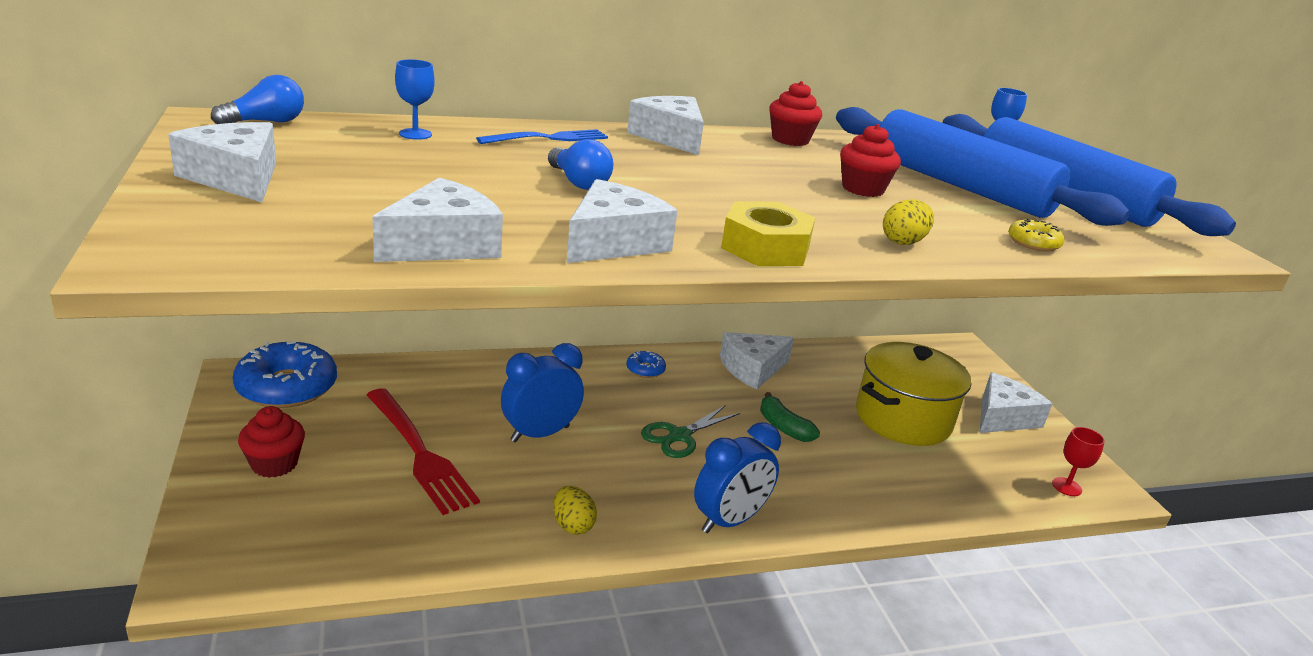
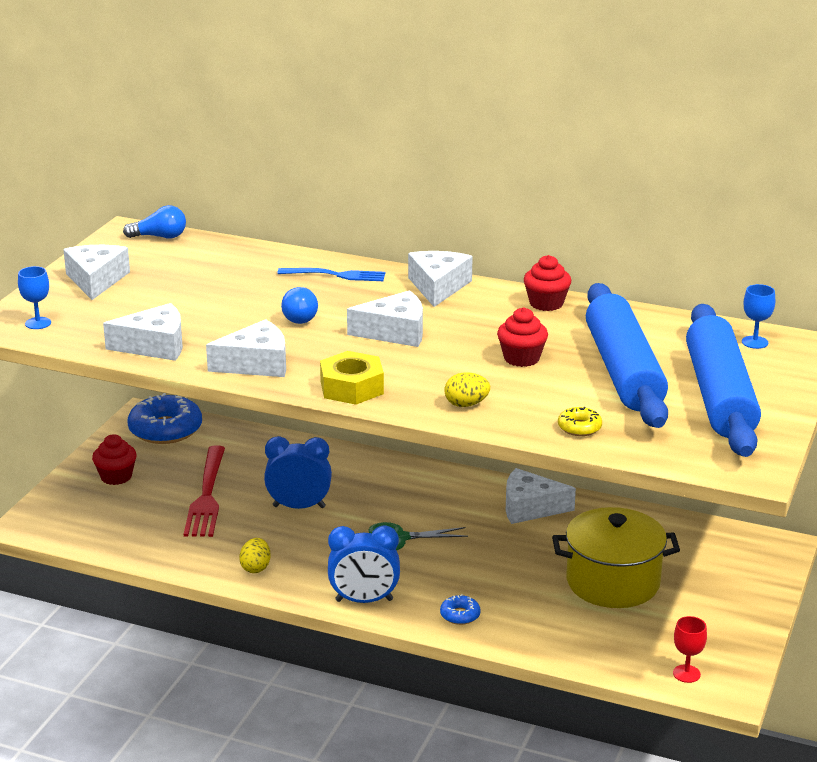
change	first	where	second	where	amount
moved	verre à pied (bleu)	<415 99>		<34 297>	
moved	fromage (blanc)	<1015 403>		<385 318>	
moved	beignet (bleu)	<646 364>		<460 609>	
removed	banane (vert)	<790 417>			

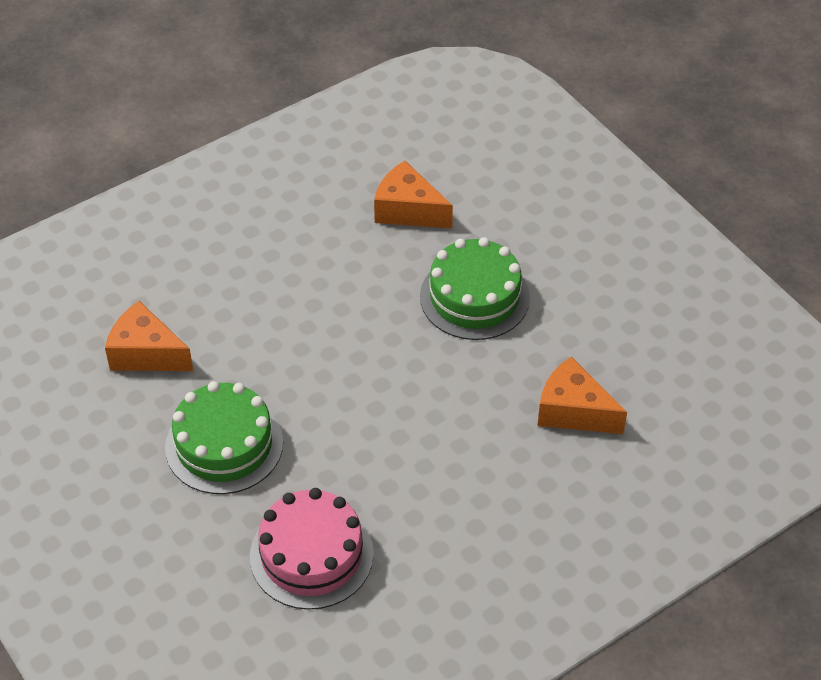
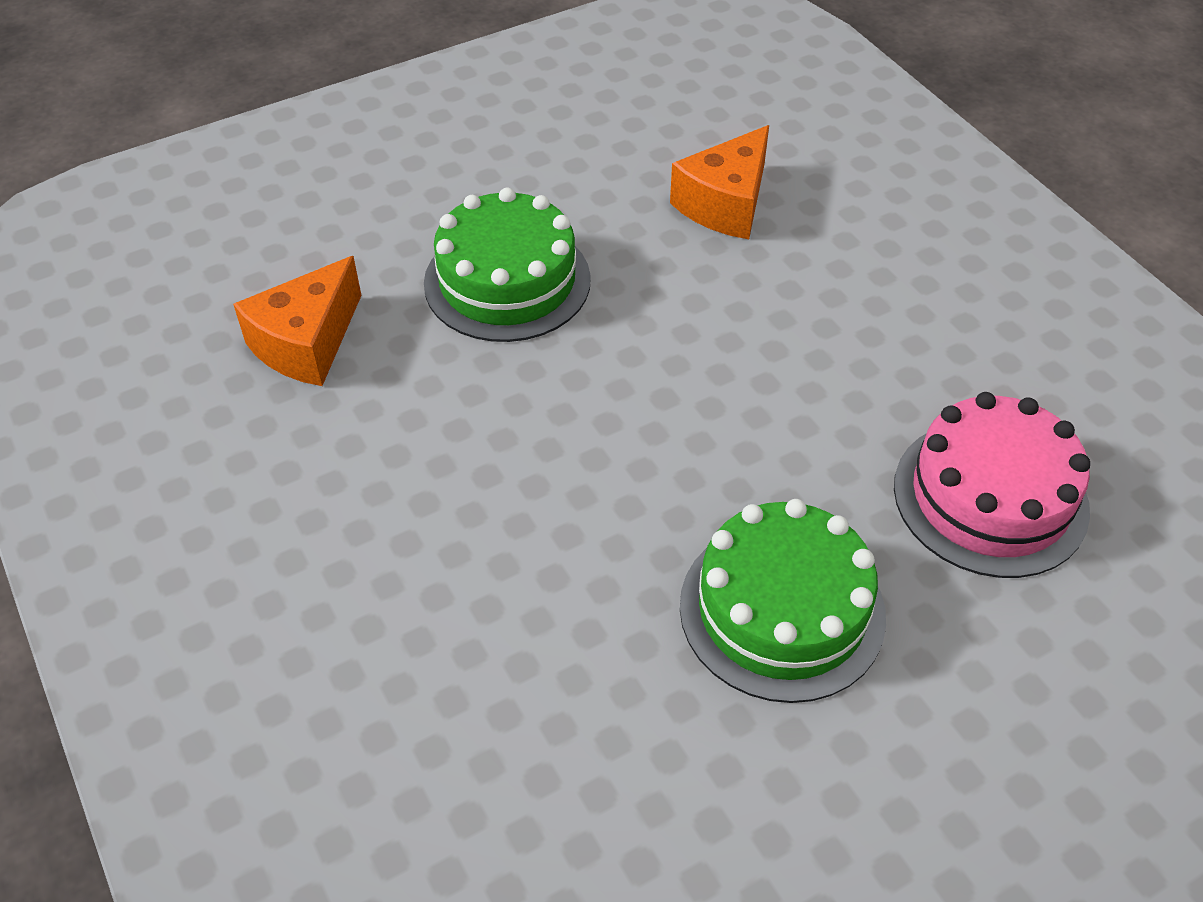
change	first	where	second	where	amount
removed	fromage (orange)	<149 336>			

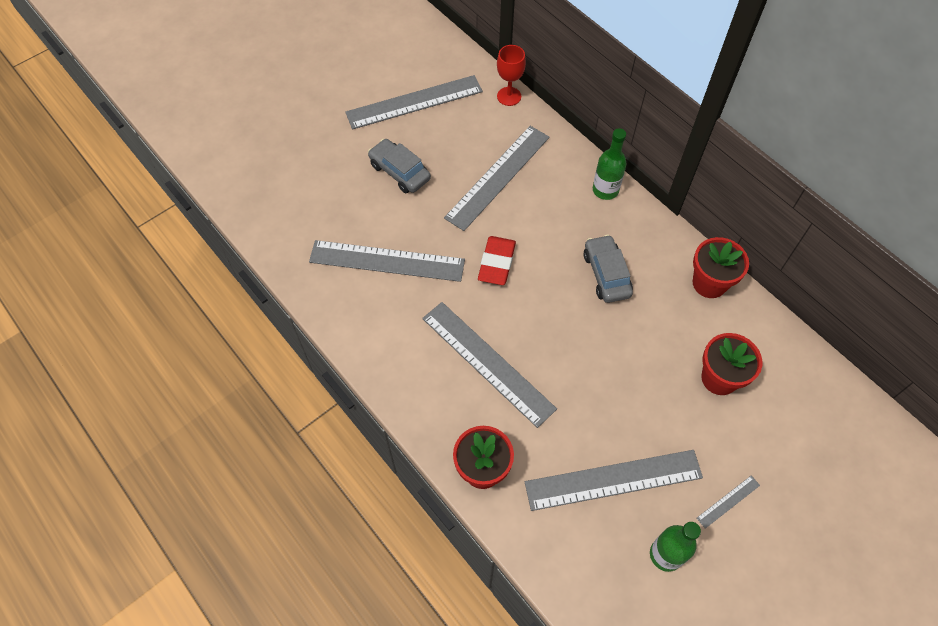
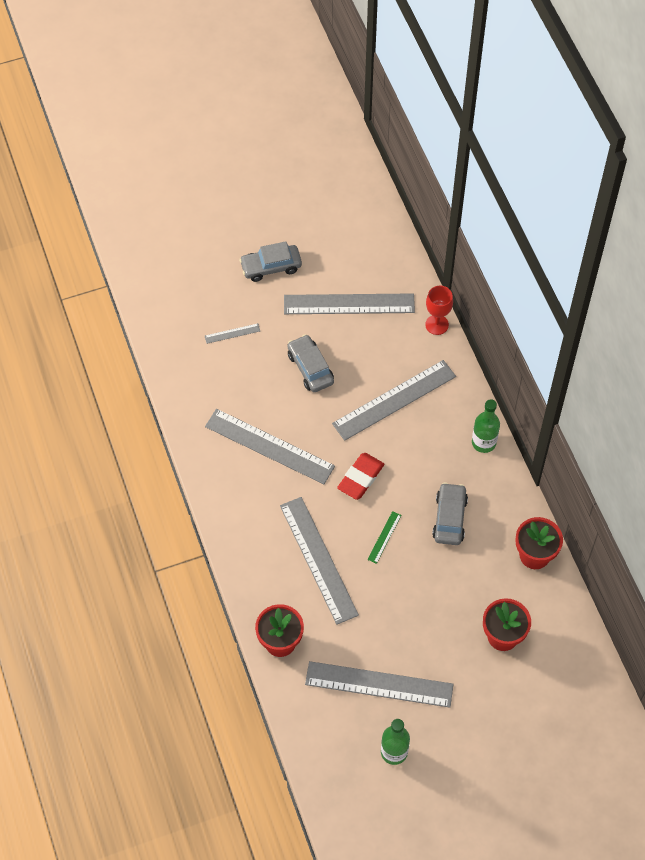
change	first	where	second	where	amount
moved	règle (gris)	<728 502>		<232 333>	
added			voiture (gris)	<270 261>	
added			règle (vert)	<384 537>	

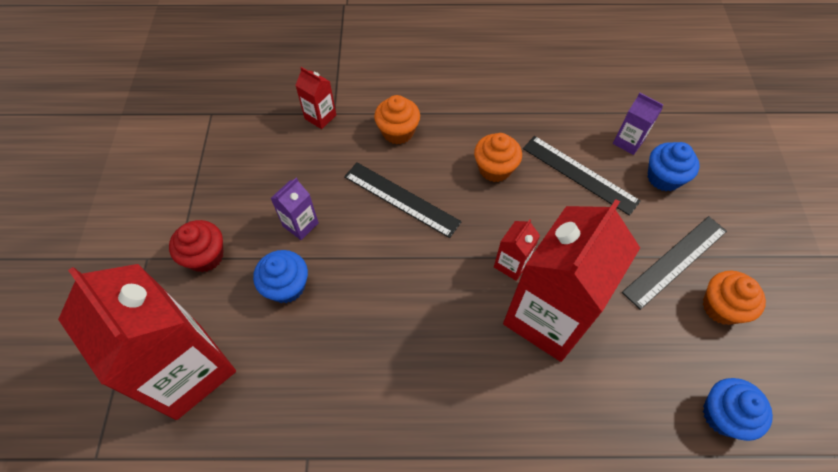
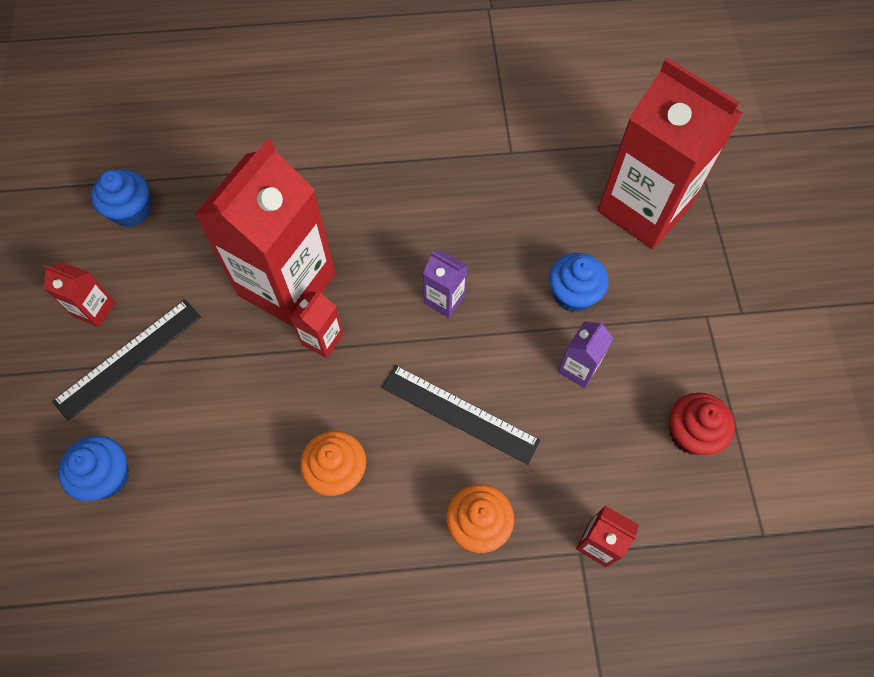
change	first	where	second	where	amount
replaced	muffin (orange)	<734 298>	brique de lait (rouge)	<79 294>	
moved	brique de lait (violet)	<638 124>		<445 284>	
moved	muffin (rouge)	<196 246>		<702 424>	
removed	règle (noir)	<582 176>			

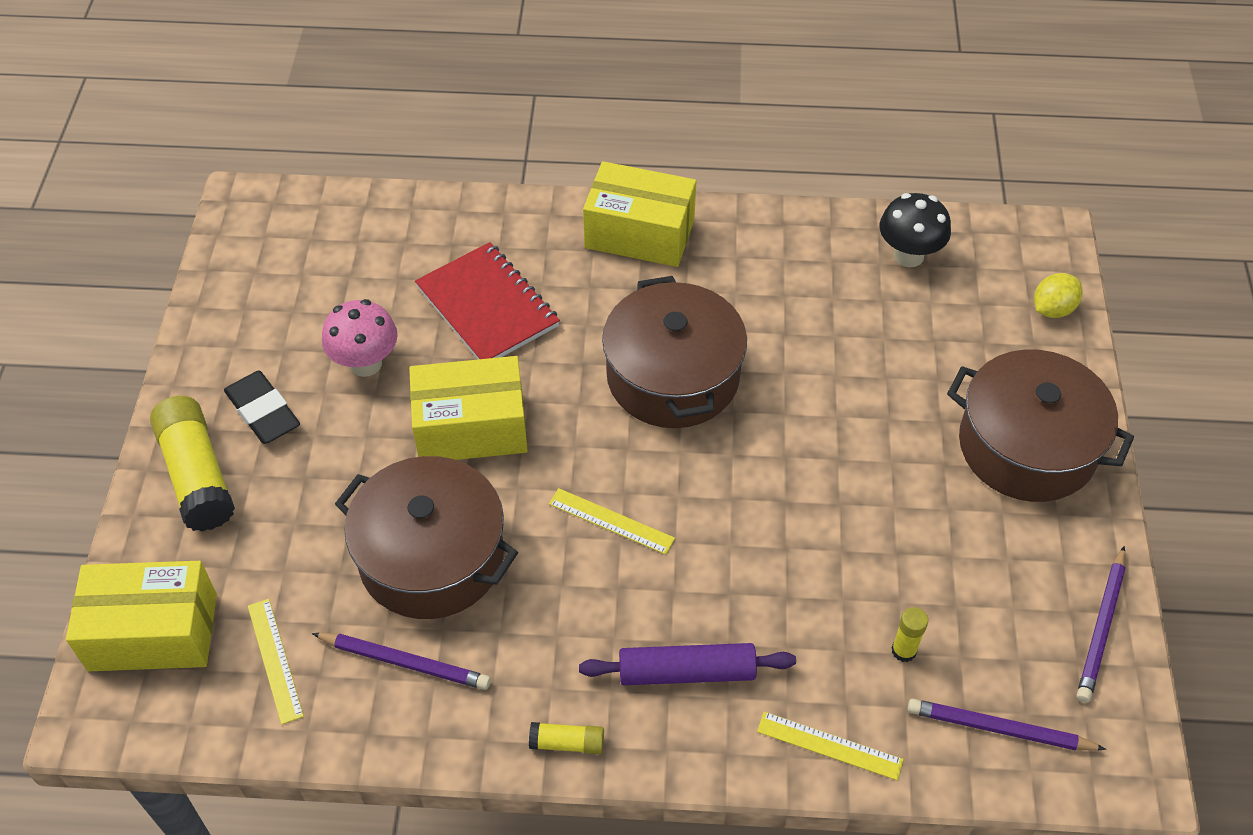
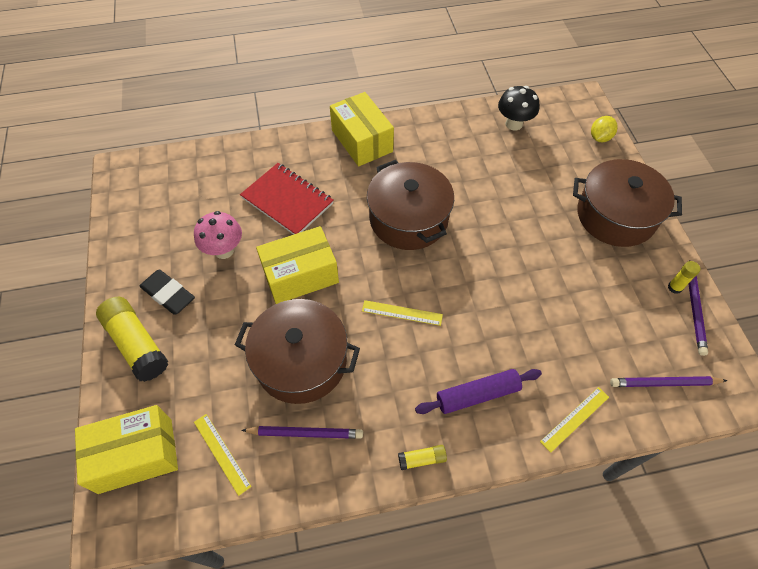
change	first	where	second	where	amount
turned	boîte (jaune)	<639 214>		<362 129>	60 degrees clockwise
turned	règle (jaune)	<830 746>		<574 420>	45 degrees counterclockwise
moved	bâton de colle (jaune)	<910 634>		<684 277>	

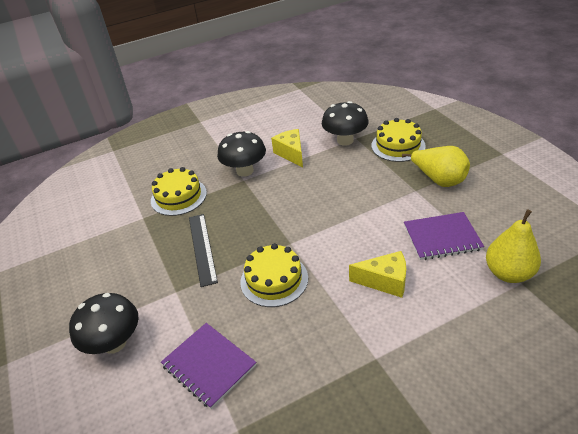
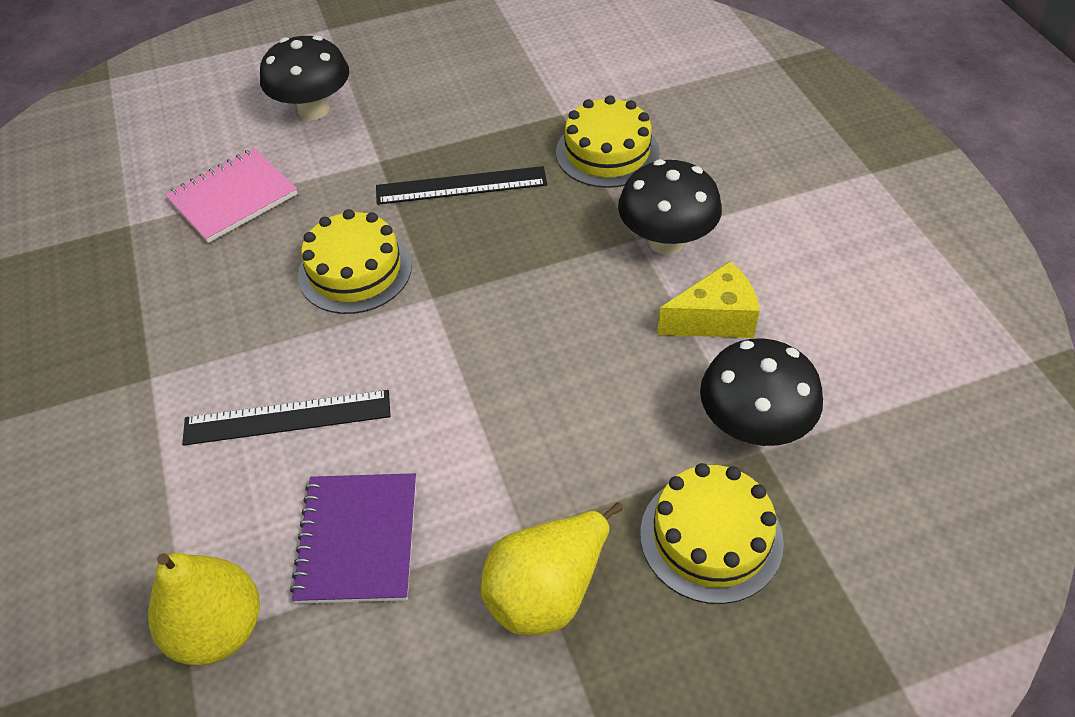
change	first	where	second	where	amount
recoloured	carnet (violet)	<208 366>	carnet (rose)	<231 195>	
replaced	fromage (jaune)	<377 274>	règle (noir)	<286 418>	

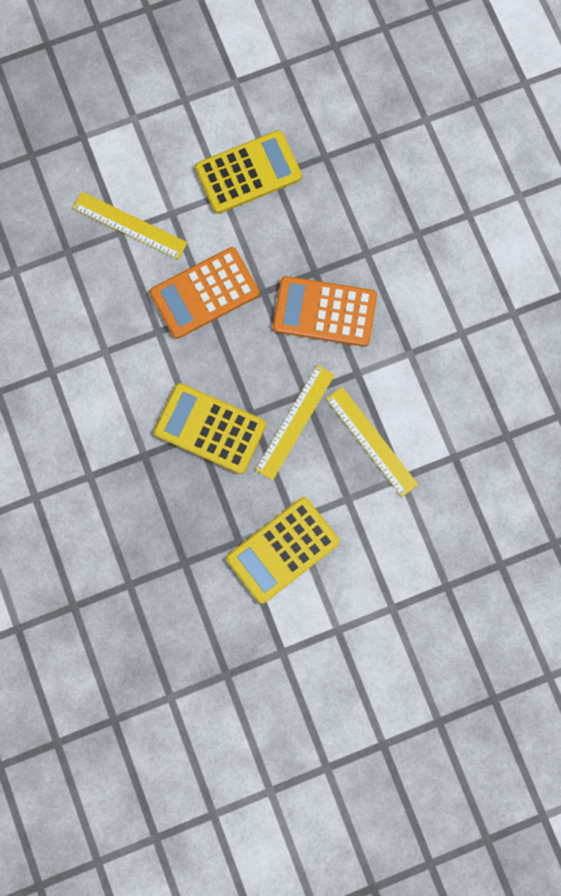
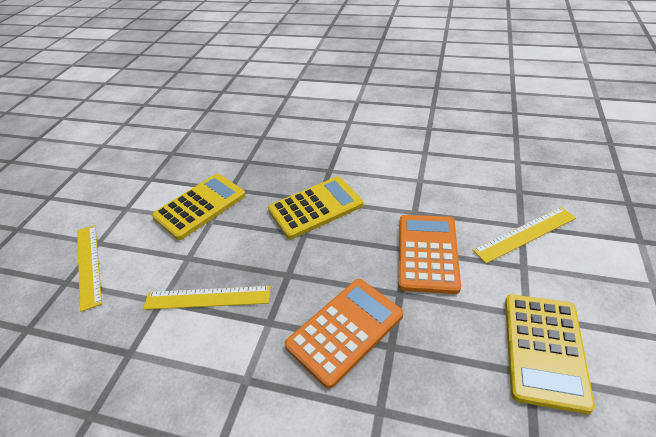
change	first	where	second	where	amount
moved	règle (jaune)	<295 422>		<89 268>	
turned	calculatrice (jaune)	<283 550>		<199 207>	45 degrees clockwise

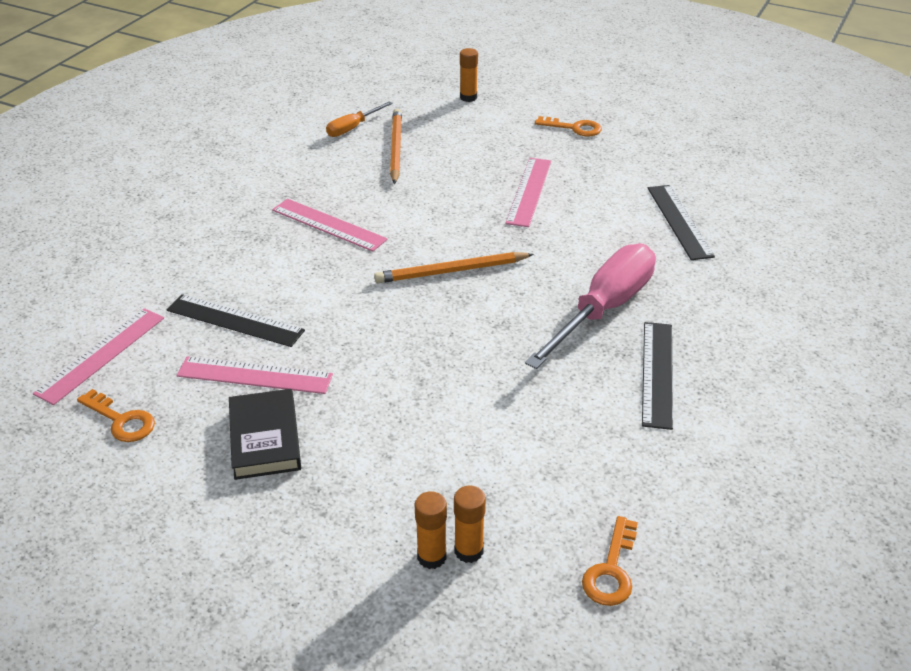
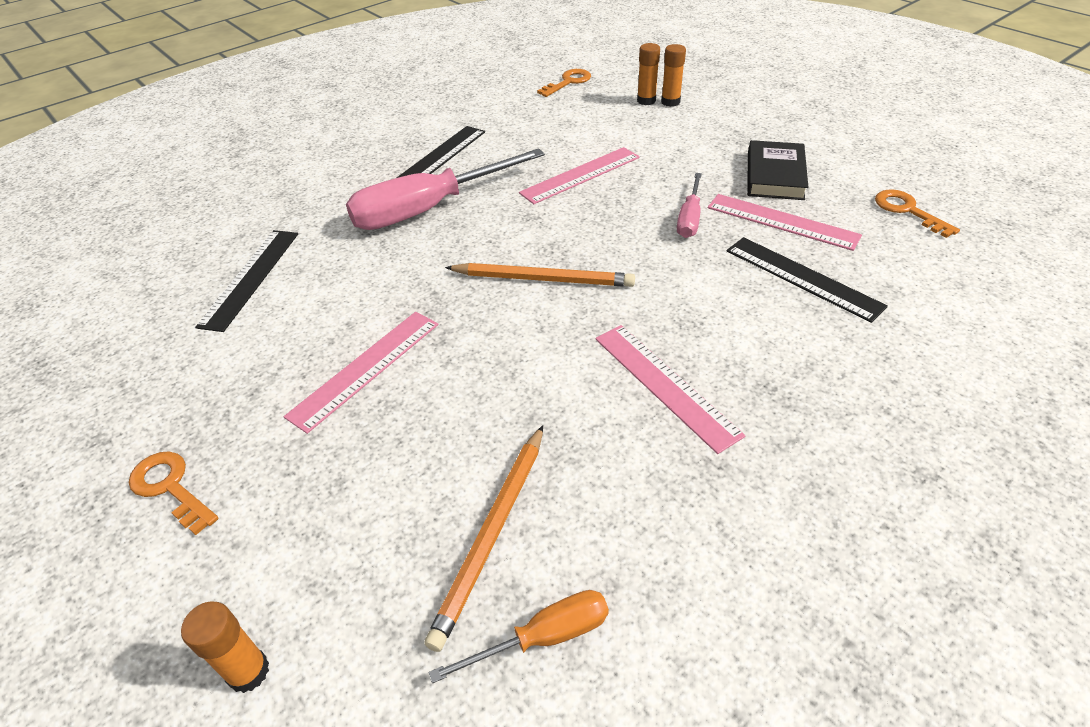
change	first	where	second	where	amount
moved	règle (rose)	<98 356>		<579 175>	
added			tournevis (rose)	<689 205>	

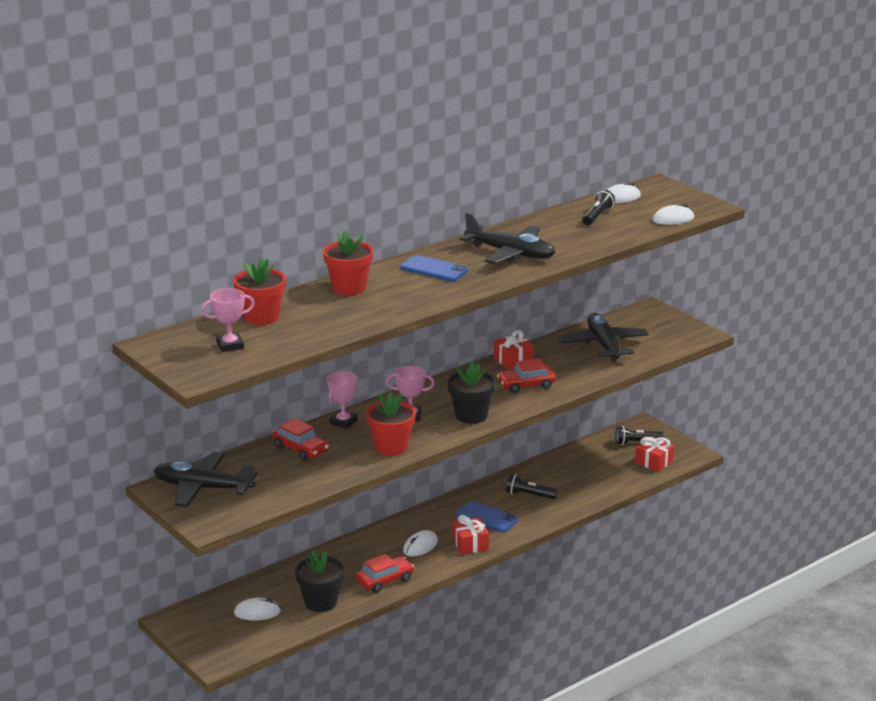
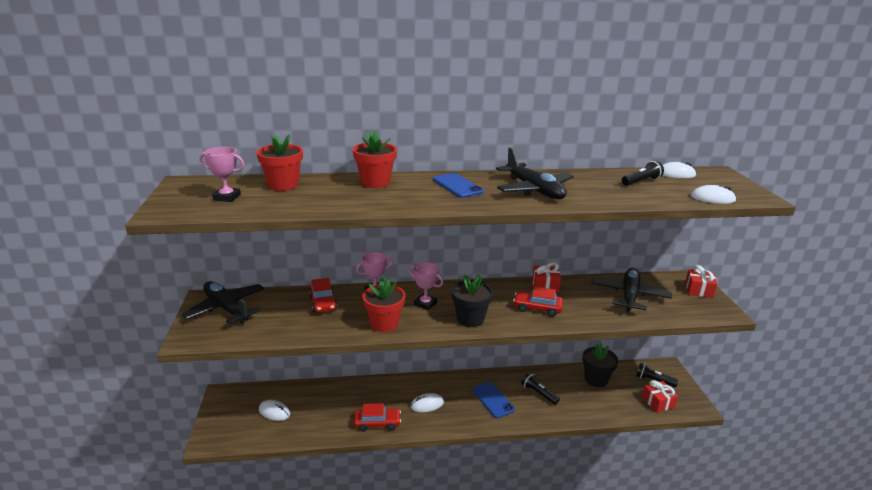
change	first	where	second	where	amount
moved	pot de fleurs (noir)	<319 581>		<600 365>	
moved	cadeau (rouge)	<470 535>		<701 281>	

